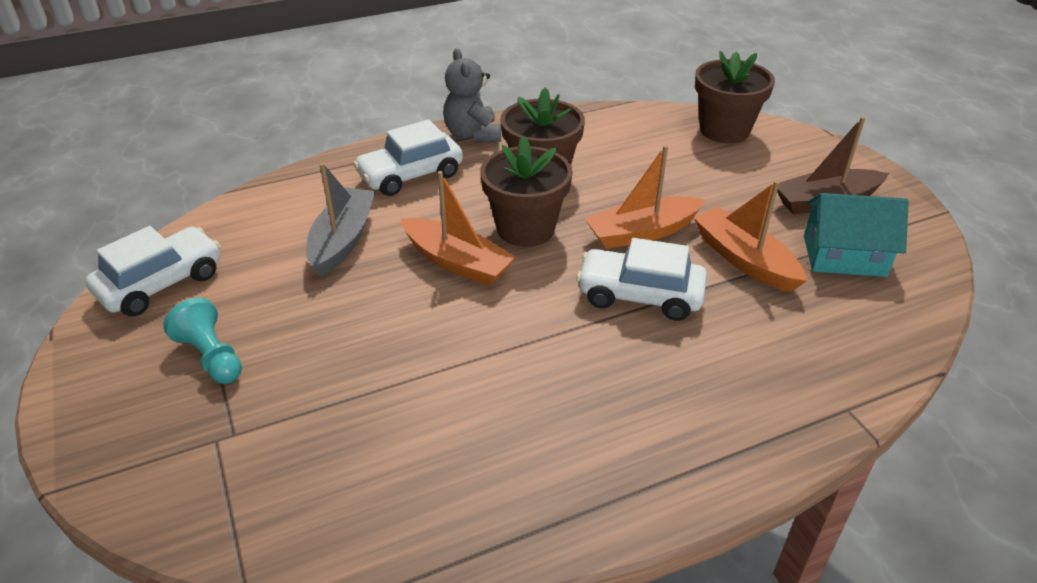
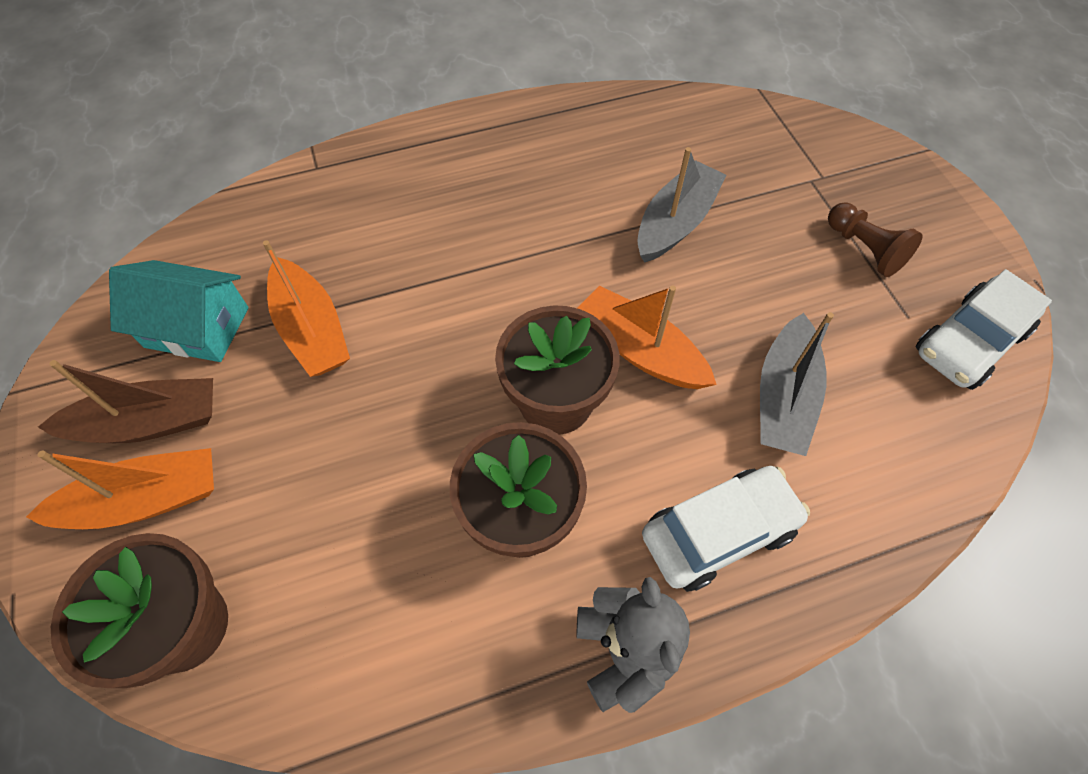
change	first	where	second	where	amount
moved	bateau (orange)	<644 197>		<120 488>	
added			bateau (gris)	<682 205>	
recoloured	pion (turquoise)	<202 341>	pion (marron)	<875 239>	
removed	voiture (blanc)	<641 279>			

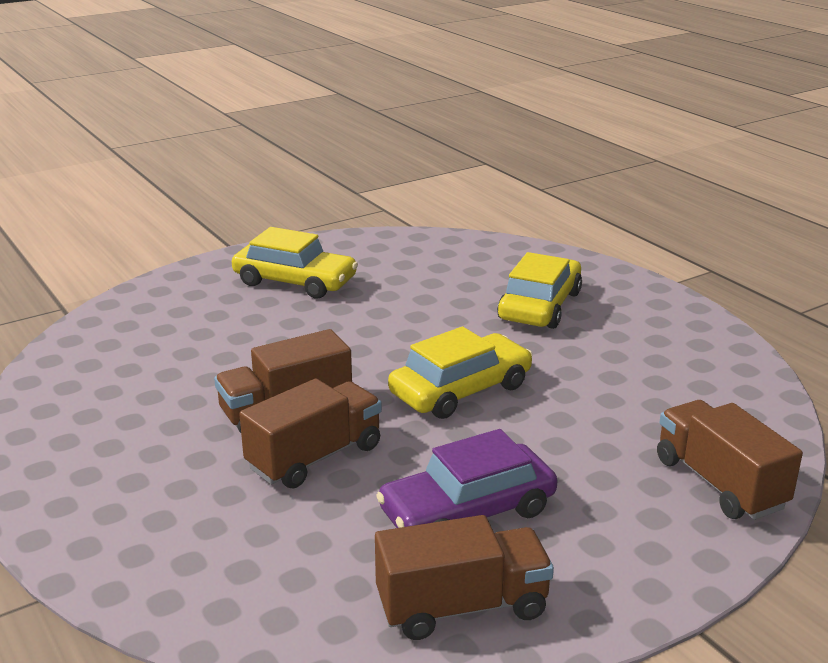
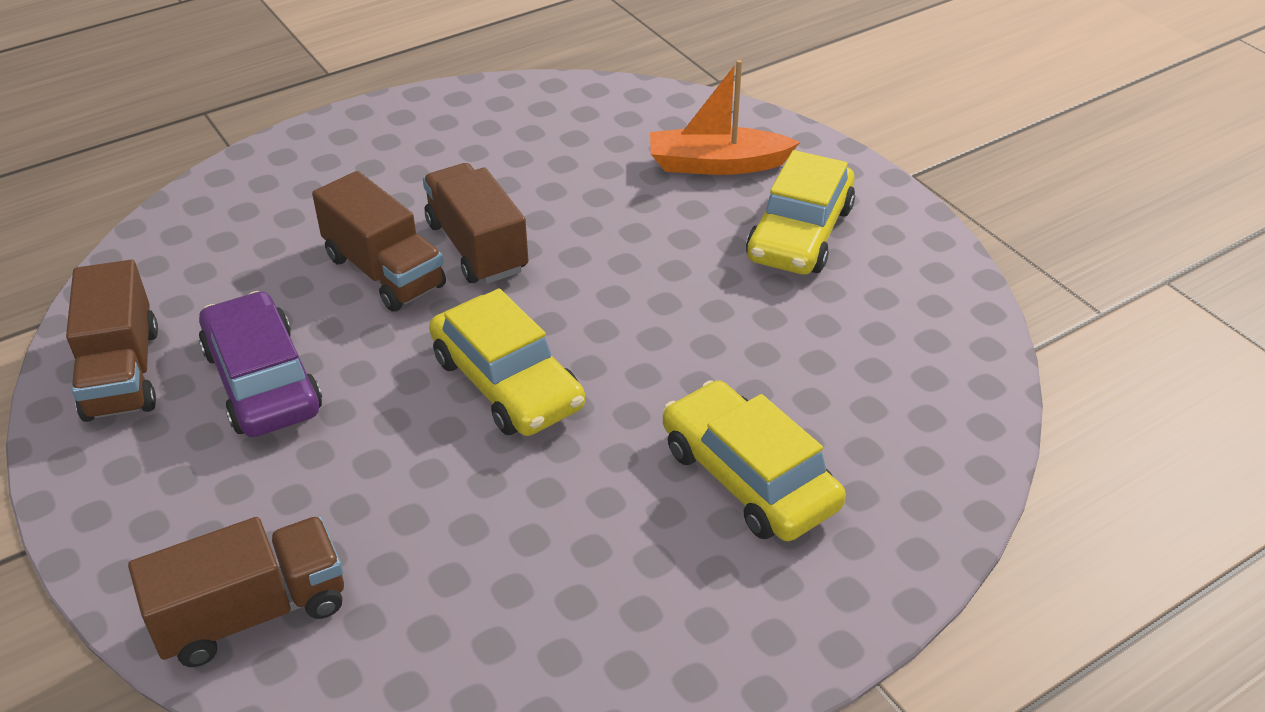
change	first	where	second	where	amount
added			bateau (orange)	<725 117>	
turned	voiture (jaune)	<539 290>		<754 460>	150 degrees counterclockwise

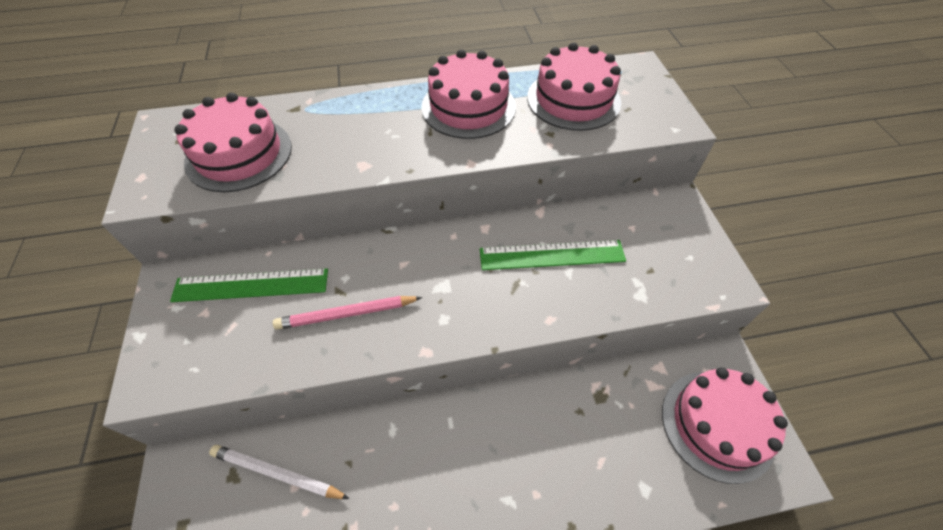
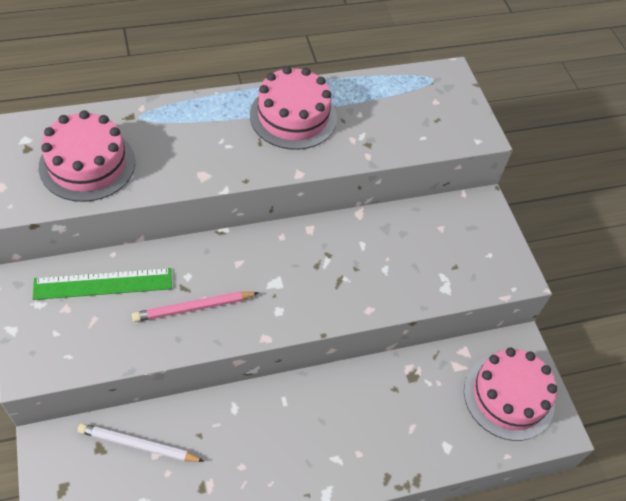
change	first	where	second	where	amount
removed	règle (vert)	<553 255>			
removed	gâteau (rose)	<574 86>			

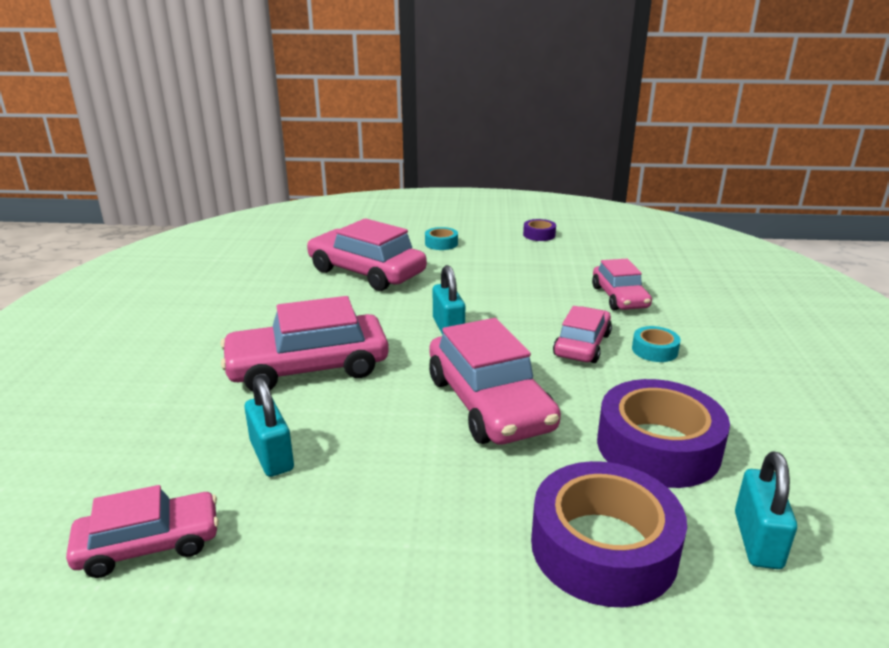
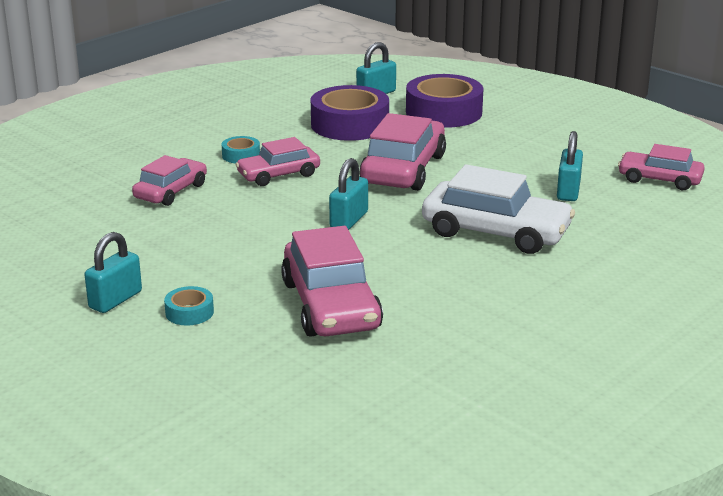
change	first	where	second	where	amount
added			cadenas (turquoise)	<113 272>	
recoloured	voiture (rose)	<304 344>	voiture (blanc)	<498 209>	
removed	ruban adhésif (violet)	<539 230>			

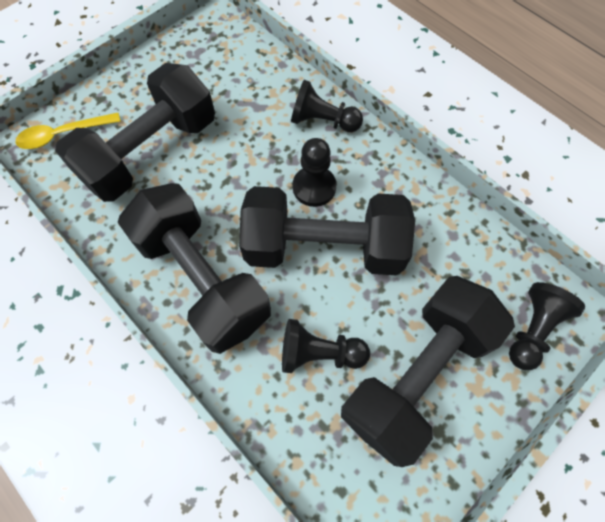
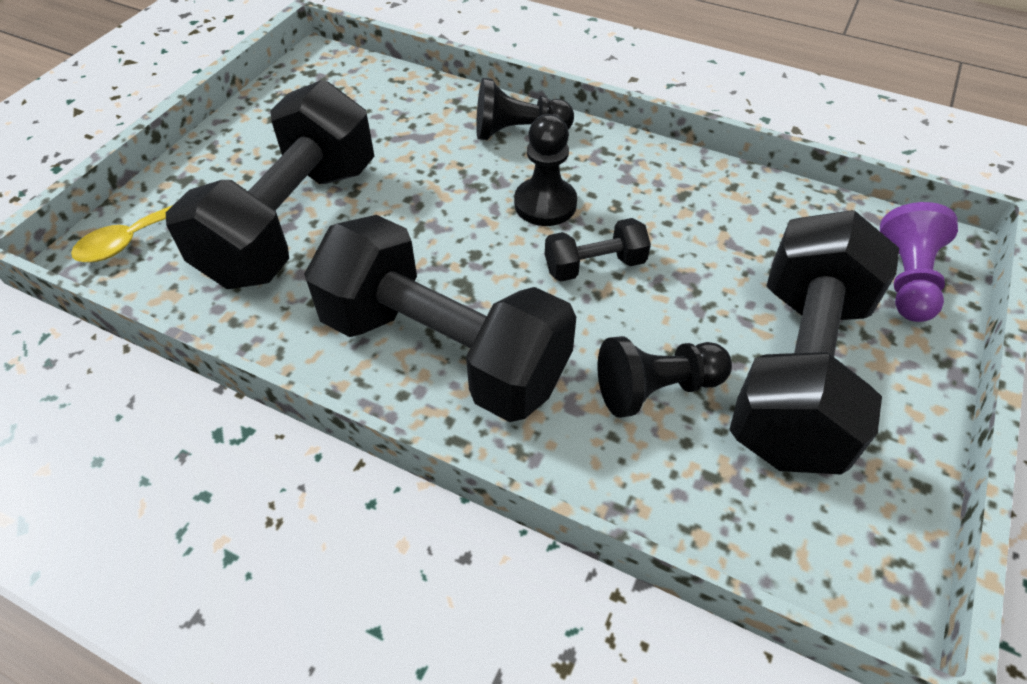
change	first	where	second	where	amount
resized	haltère (noir)	<327 230>		<598 249>	x0.43
recoloured	pion (noir)	<547 326>	pion (violet)	<919 262>	

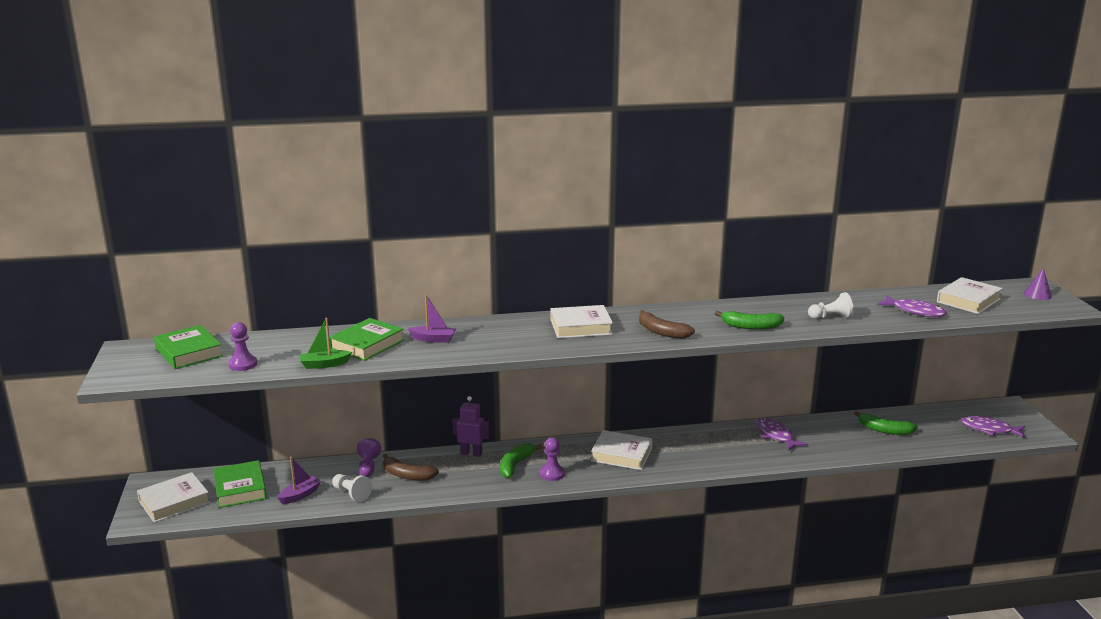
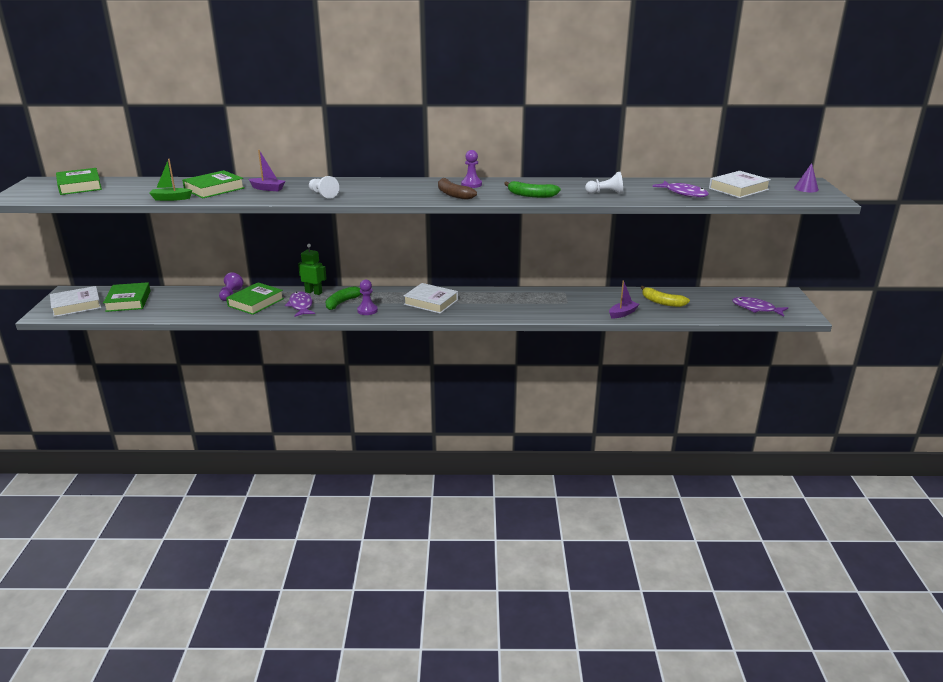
change	first	where	second	where	amount
replaced	banane (marron)	<411 467>	livre (vert)	<255 299>	
moved	poisson (violet)	<782 434>		<300 304>	
recoloured	robot (violet)	<471 426>	robot (vert)	<312 269>	
moved	pion (blanc)	<352 488>		<324 187>	
moved	pion (violet)	<242 346>		<471 169>	
moved	bateau (violet)	<299 480>		<624 299>	
recoloured	banane (vert)	<886 423>	banane (jaune)	<665 296>	
removed	livre (blanc)	<581 321>			

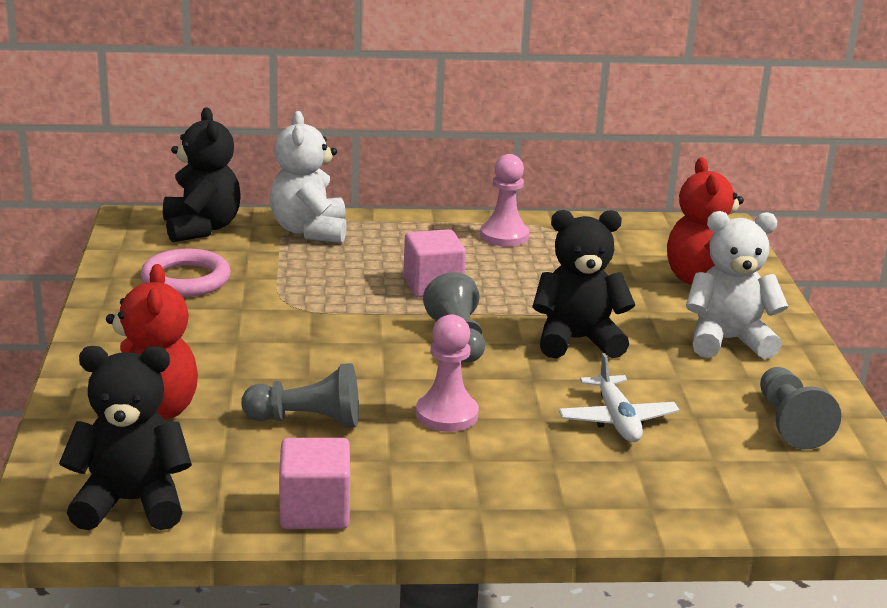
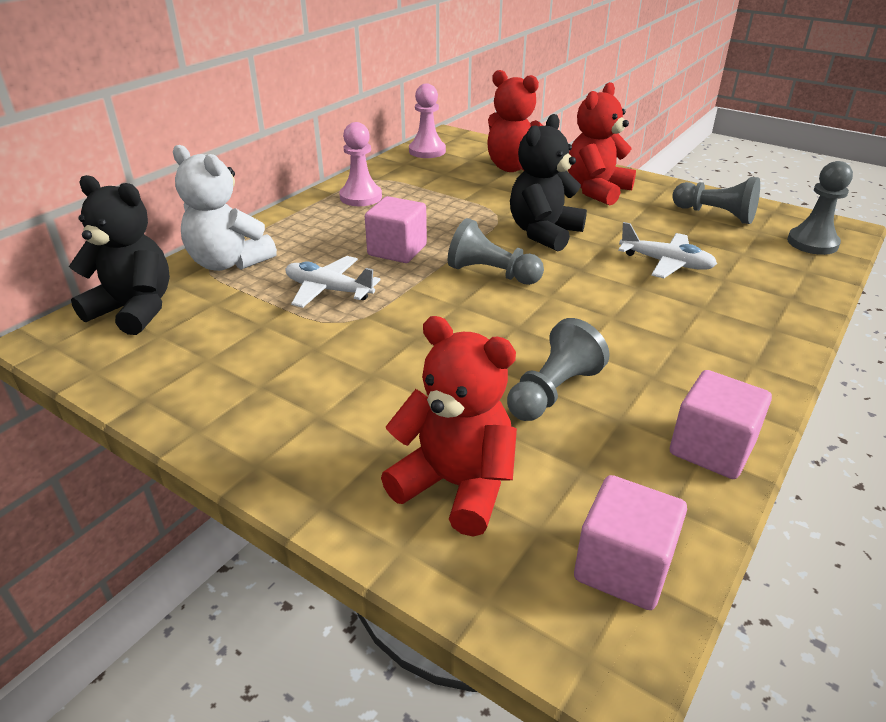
change	first	where	second	where	amount
added			avion (blanc)	<333 282>	
moved	pion (rose)	<447 373>		<427 120>	
recoloured	ours en peluche (blanc)	<737 285>	ours en peluche (rouge)	<602 143>	
replaced	ours en peluche (noir)	<125 438>	cube (rose)	<630 542>	
added			pion (gris)	<820 208>	
removed	anneau (rose)	<186 273>			

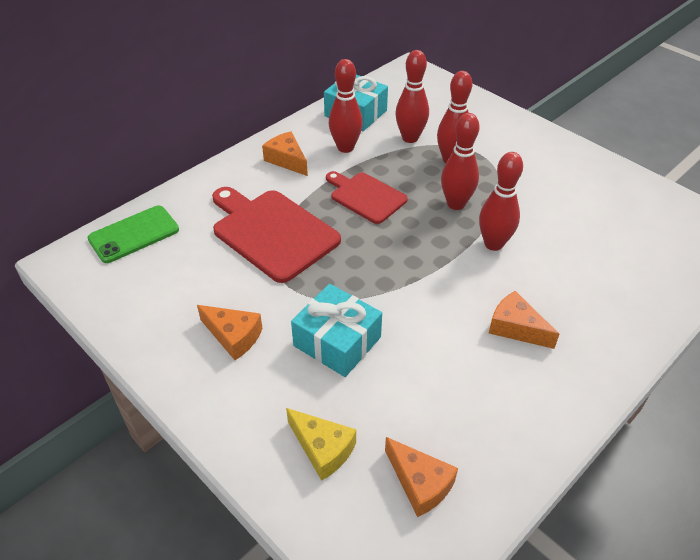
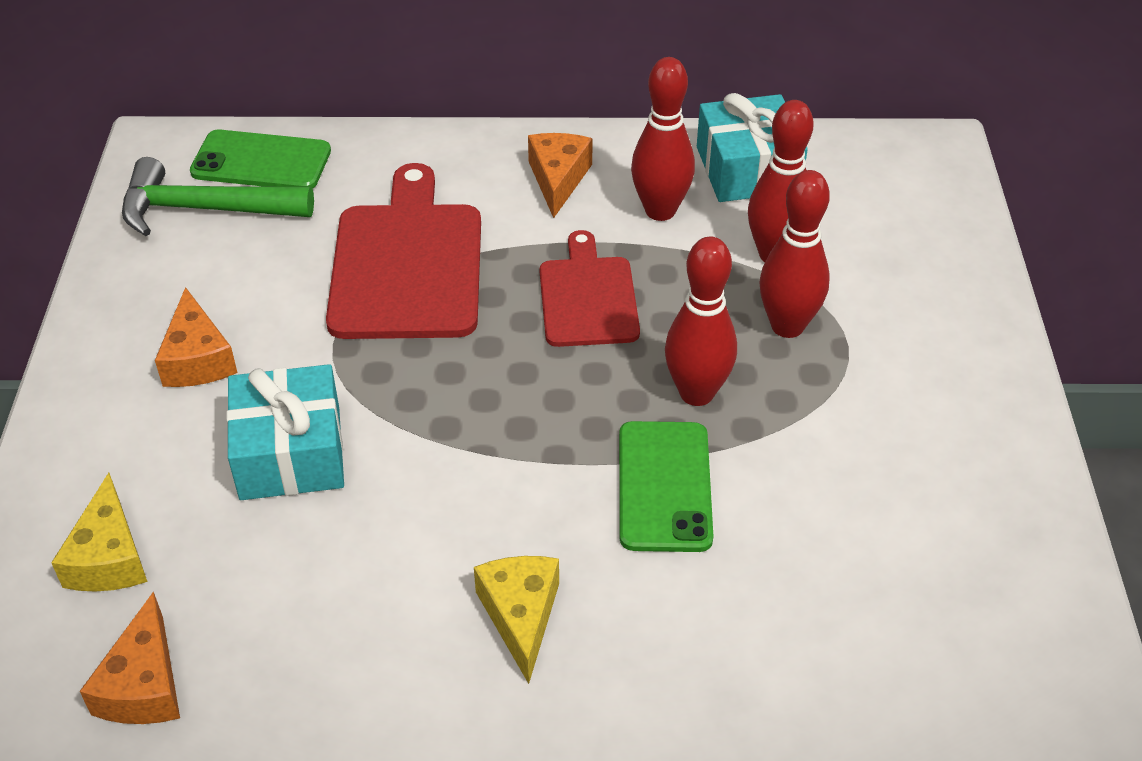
change	first	where	second	where	amount
added			marteau (vert)	<218 196>	
recoloured	fromage (orange)	<524 320>	fromage (jaune)	<516 620>	
replaced	quille (rouge)	<501 201>	téléphone (vert)	<666 486>	

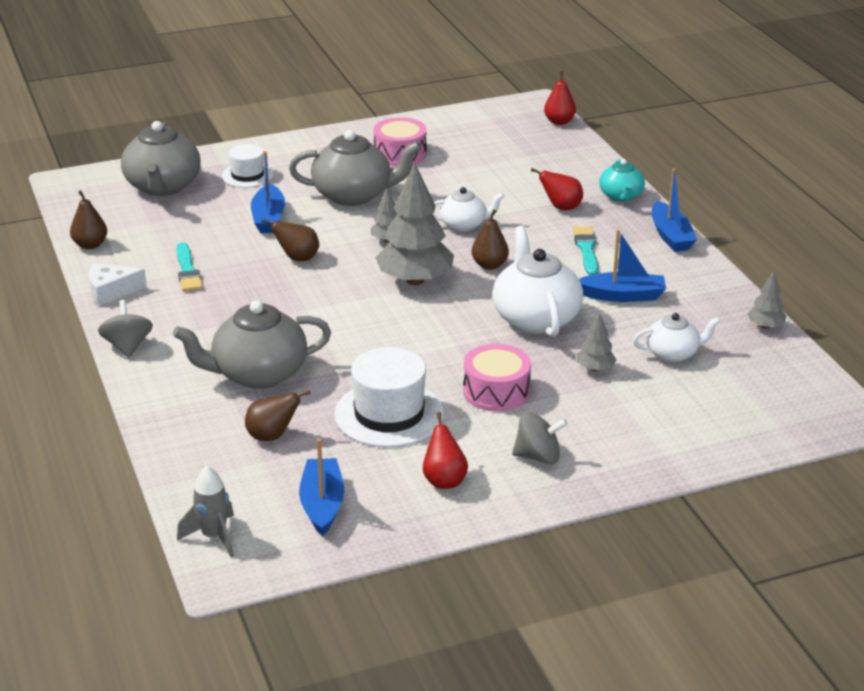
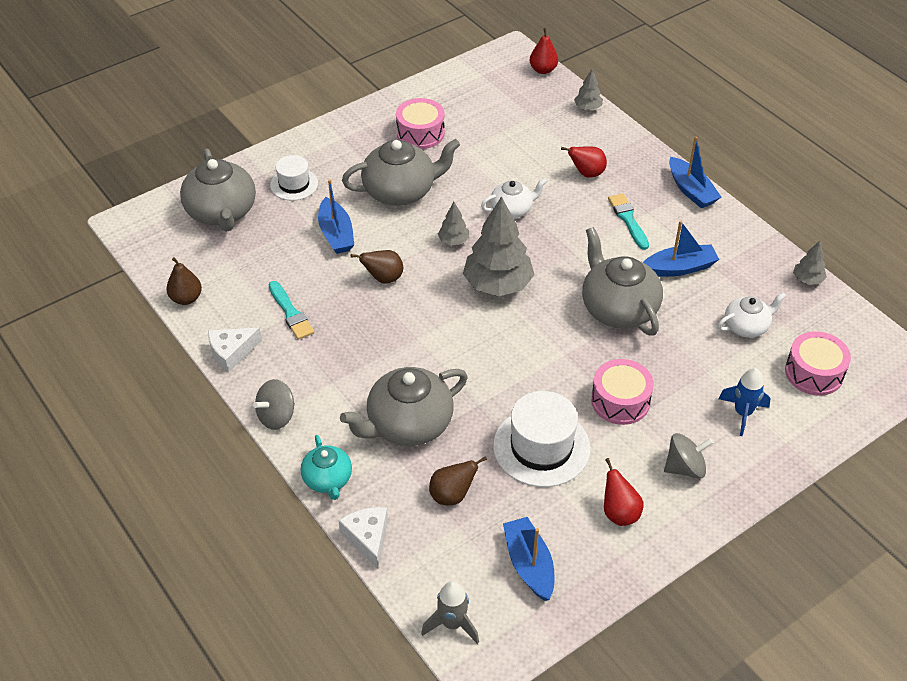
change	first	where	second	where	amount
turned	toupie (gris)	<125 329>		<274 404>	105 degrees counterclockwise
moved	théière (turquoise)	<622 180>		<326 467>	
added			fromage (blanc)	<363 538>	
moved	arbre (gris)	<596 342>		<588 89>	
recoloured	théière (blanc)	<537 281>	théière (gris)	<622 281>	
added			fusée (bleu)	<744 402>	
added			tambour (rose)	<818 363>	
removed	poire (marron)	<490 239>			

